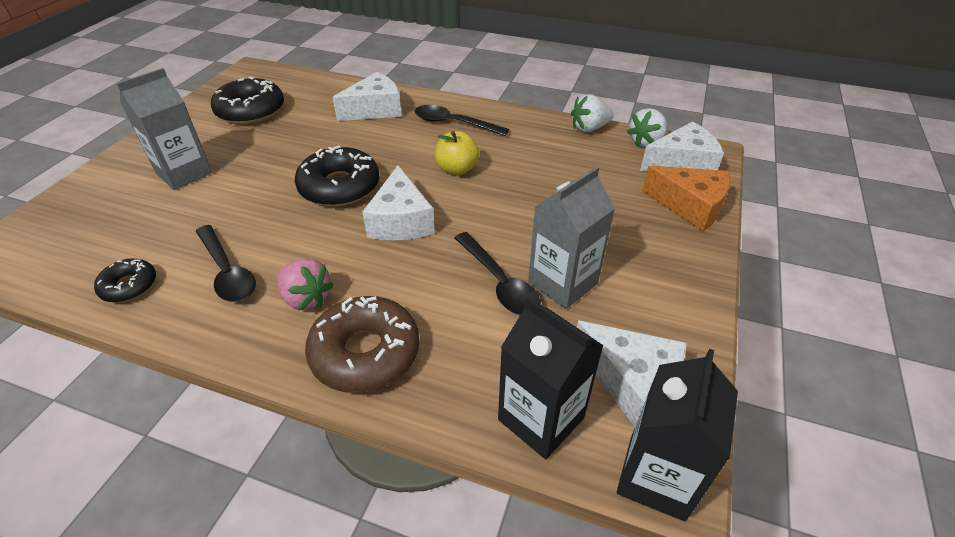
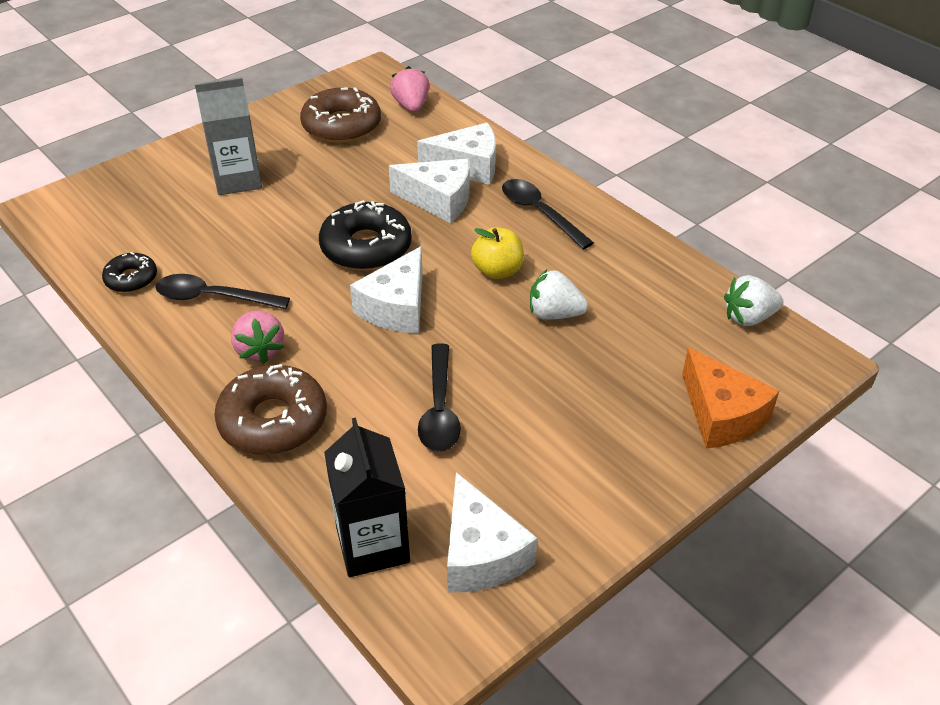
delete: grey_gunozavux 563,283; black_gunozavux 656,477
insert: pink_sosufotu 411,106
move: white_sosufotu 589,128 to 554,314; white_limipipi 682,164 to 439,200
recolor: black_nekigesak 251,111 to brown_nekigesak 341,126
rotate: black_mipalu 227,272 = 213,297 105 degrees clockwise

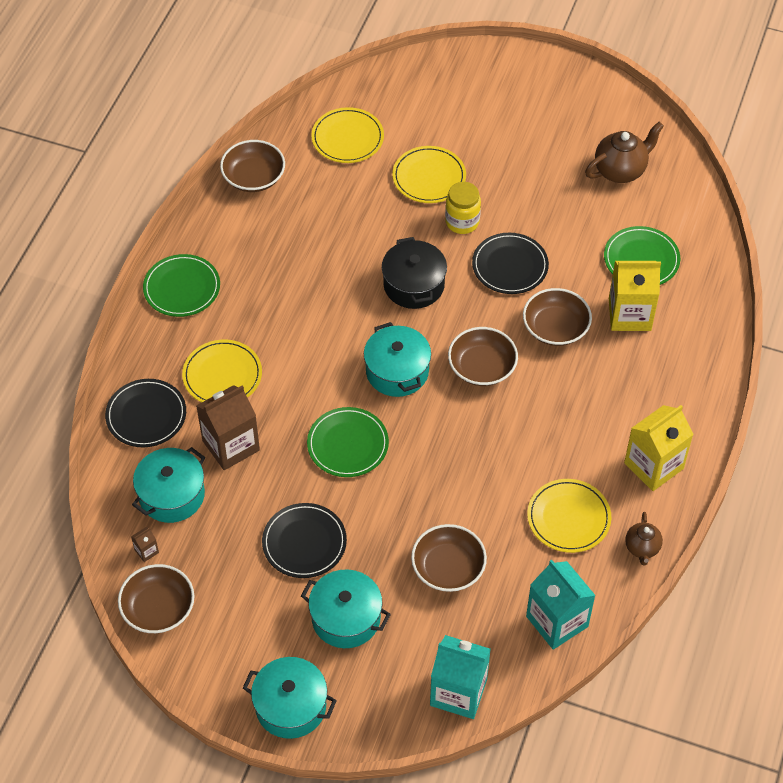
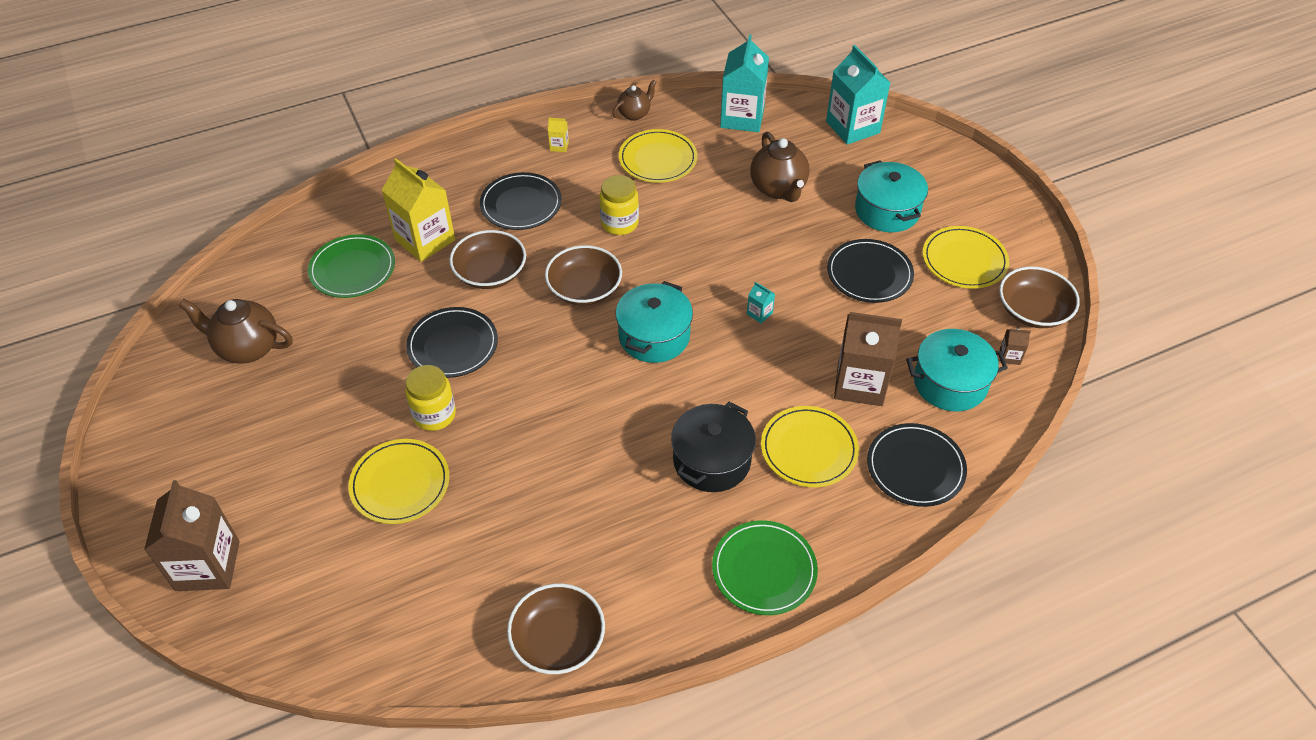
delete: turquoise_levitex 290,706
insert: brown_gunozavux 207,566; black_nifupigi 521,204; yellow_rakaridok 619,223
move: yellow_nifupigi 347,138 to 964,260; black_levitex 414,285 to 711,460
replace: green_nifupigi 348,444 to turquoise_gunozavux 759,313; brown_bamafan 448,568 to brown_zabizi 778,189
resize: yellow_gunozavux 653,466 = 559,146 x0.41

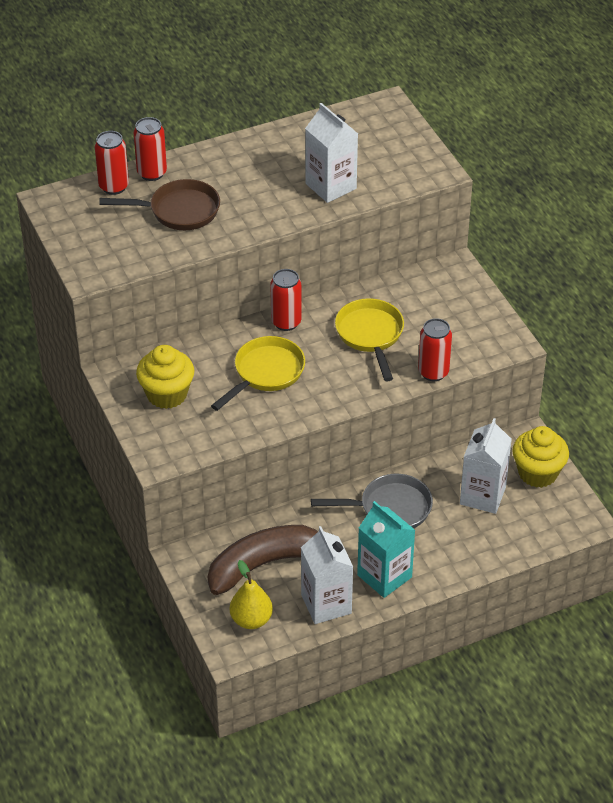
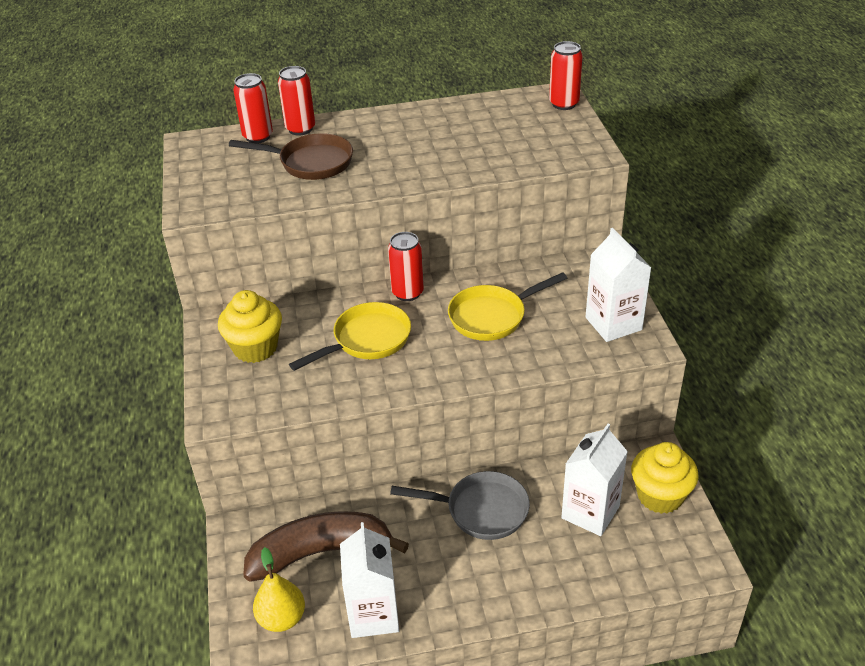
delete: turquoise_gunozavux 384,576
move: white_gunozavux 331,186 to 613,324; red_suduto 433,372 to 564,104
rotate: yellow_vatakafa 370,335 = 492,316 120 degrees counterclockwise

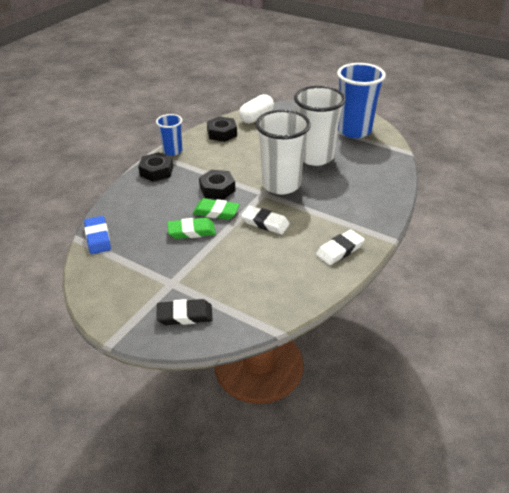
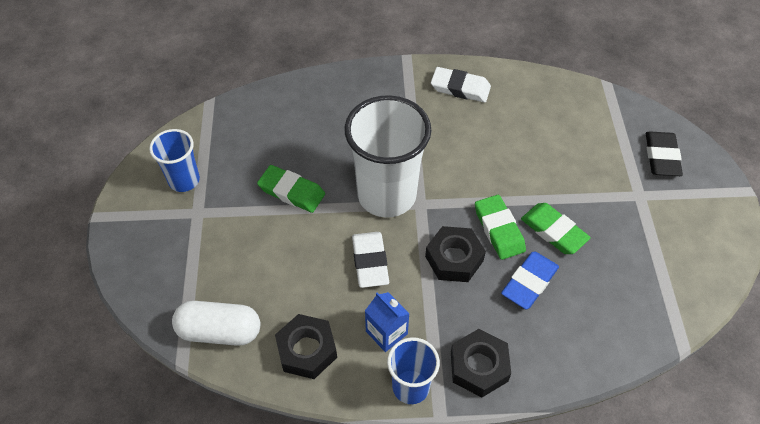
insert: blue_gunozavux 386,332
move: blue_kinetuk 98,237 to 529,282; white_kinetuk 265,223 to 370,262
replace: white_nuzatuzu 315,157 to green_kinetuk 291,191
rotate: black_kinetuk 185,315 = 661,157 45 degrees clockwise
resize: blue_nuzatuzu 354,130 = 184,180 x0.54

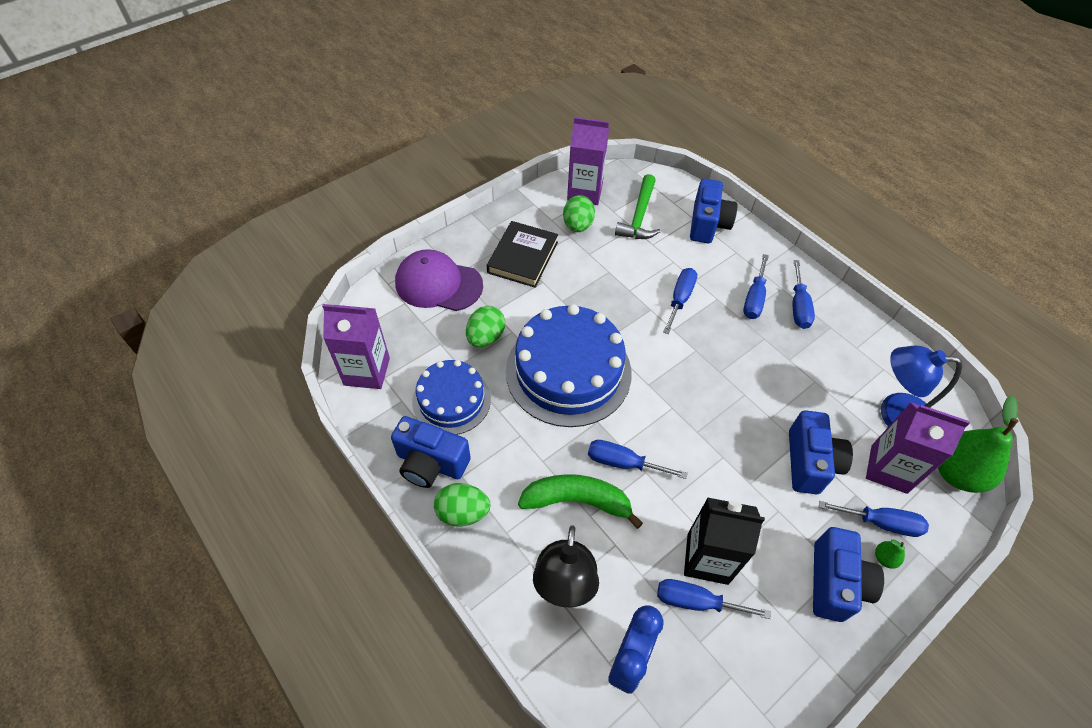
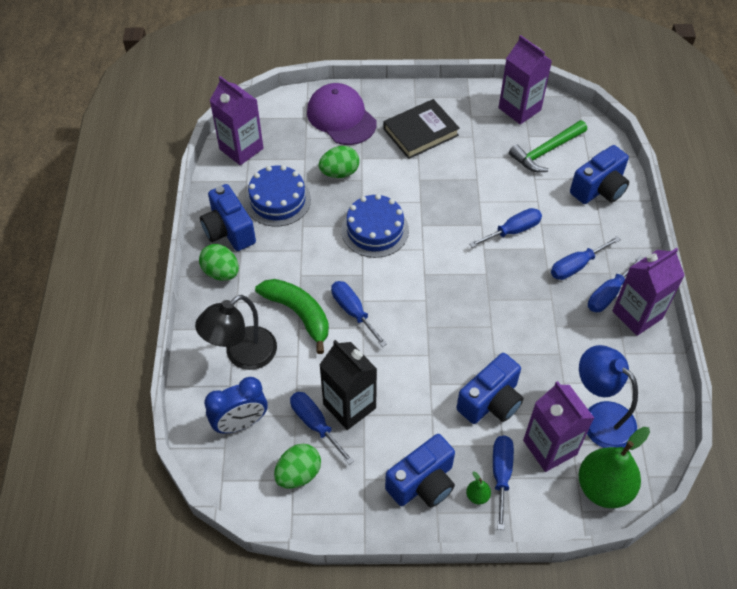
insert: purple_gunozavux 637,315
move: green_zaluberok 577,225 to 298,474
rotate: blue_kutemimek 881,523 = 501,474 135 degrees counterclockwise
resize: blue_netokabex 568,371 = 375,230 x0.60

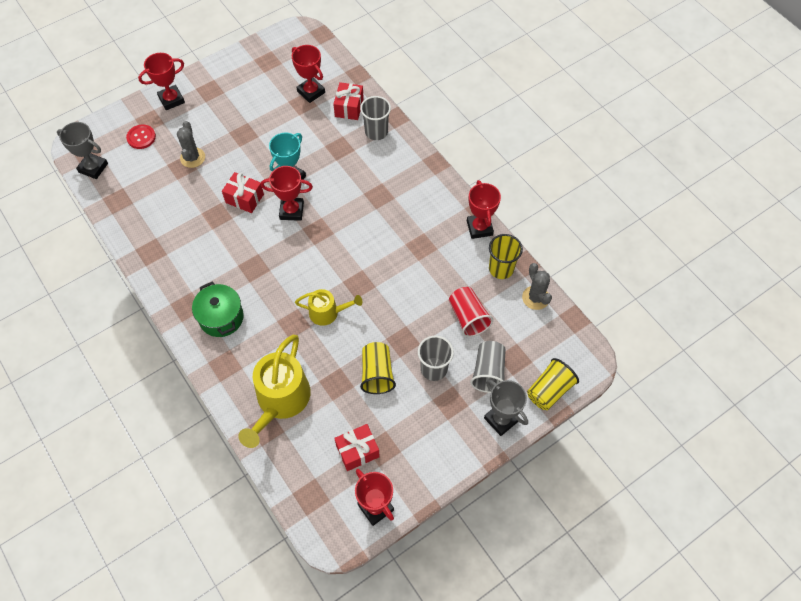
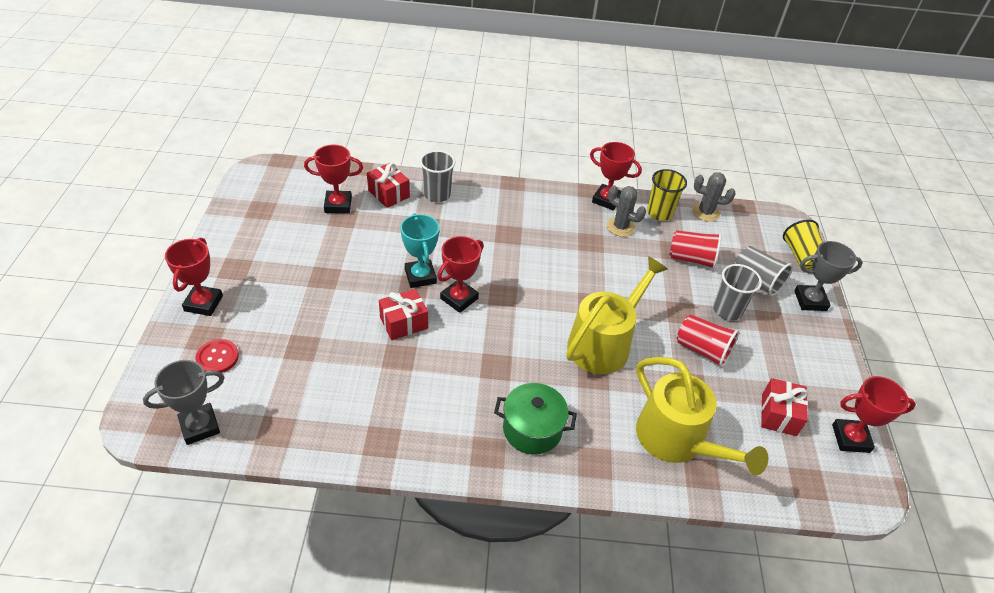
move: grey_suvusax 192,158 to 620,227
recolor: yellow_nuzatuzu 377,373 to red_nuzatuzu 702,350
resize: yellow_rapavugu 327,312 = 603,343 x1.78

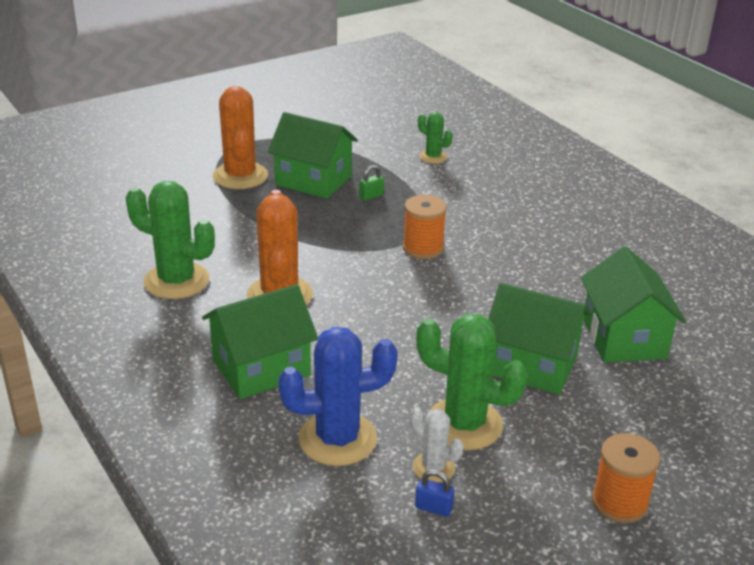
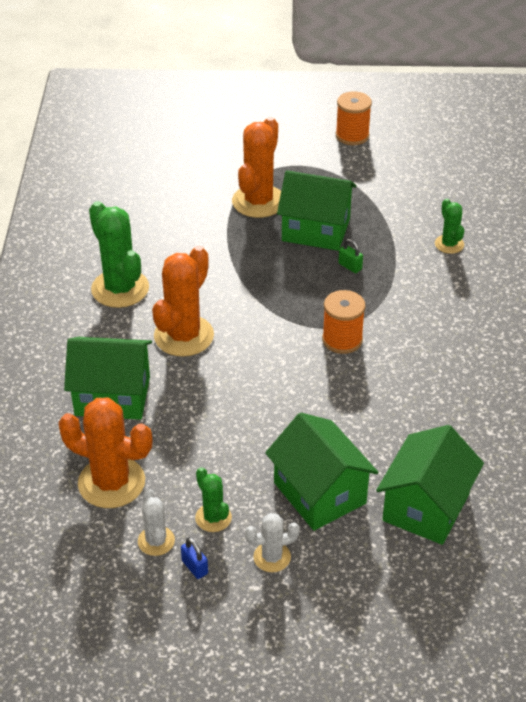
insert: white_suvusax 272,557
move: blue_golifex 433,508 to 195,567; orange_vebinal 619,502 to 352,136
recolor: blue_suvusax 337,439 to orange_suvusax 111,482
rotate: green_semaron 313,180 = 316,230 45 degrees counterclockwise; green_golifex 371,196 = 350,266 45 degrees clockwise
resize: green_suvusax 464,424 = 213,518 x0.53

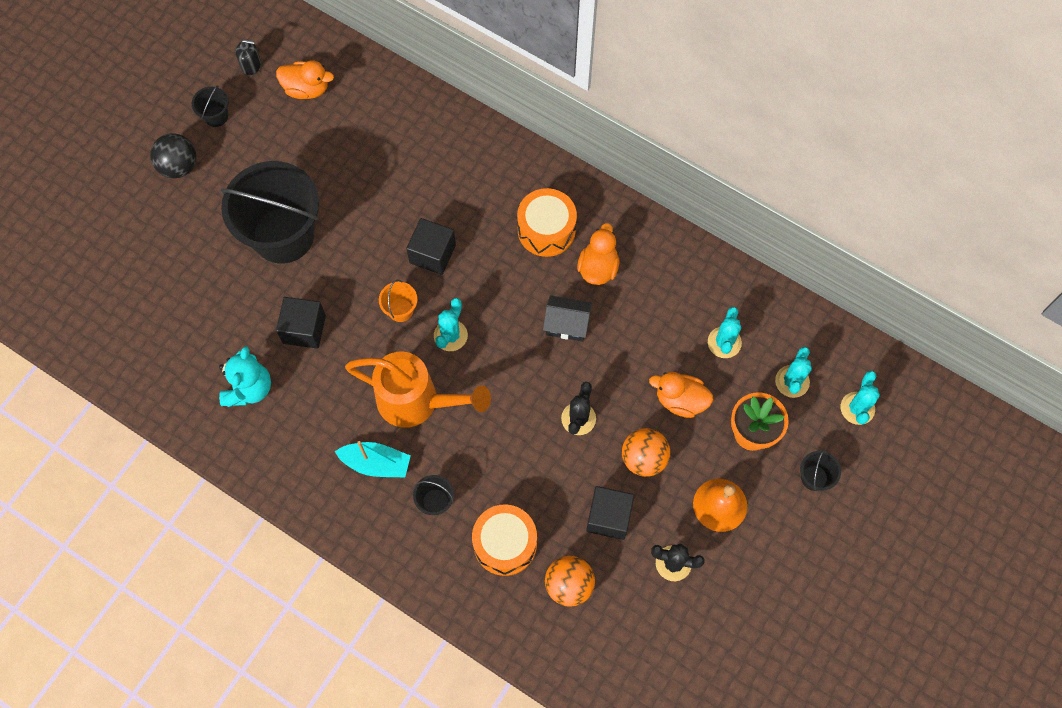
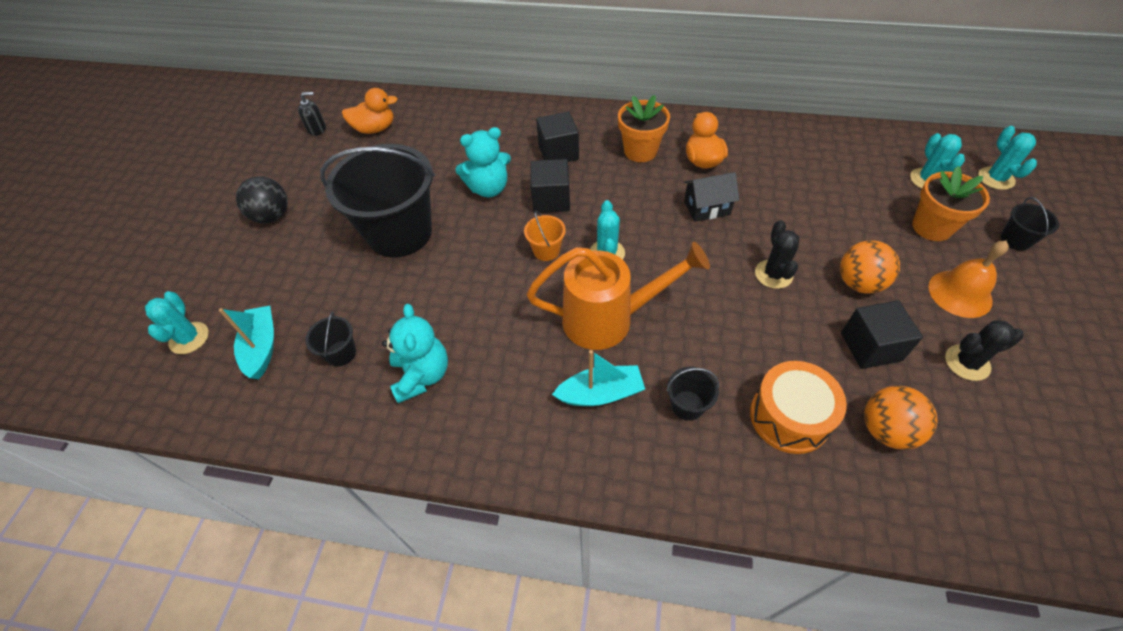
delete: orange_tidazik 680,400
insert: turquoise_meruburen 262,347; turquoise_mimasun 489,188
move: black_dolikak 216,116 to 341,353; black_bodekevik 304,329 to 558,152; turquoise_suvusax 724,342 to 189,338
replace: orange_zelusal 546,230 to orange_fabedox 640,151

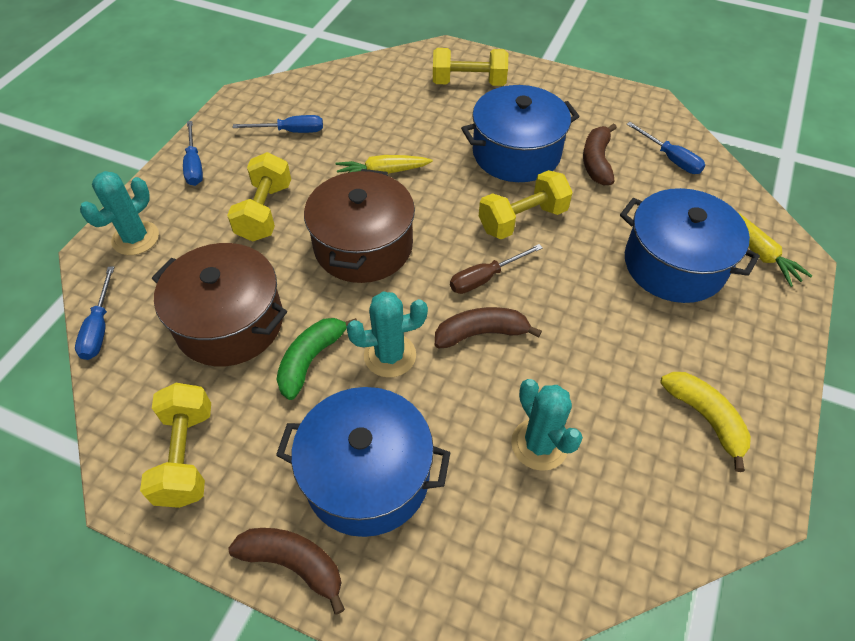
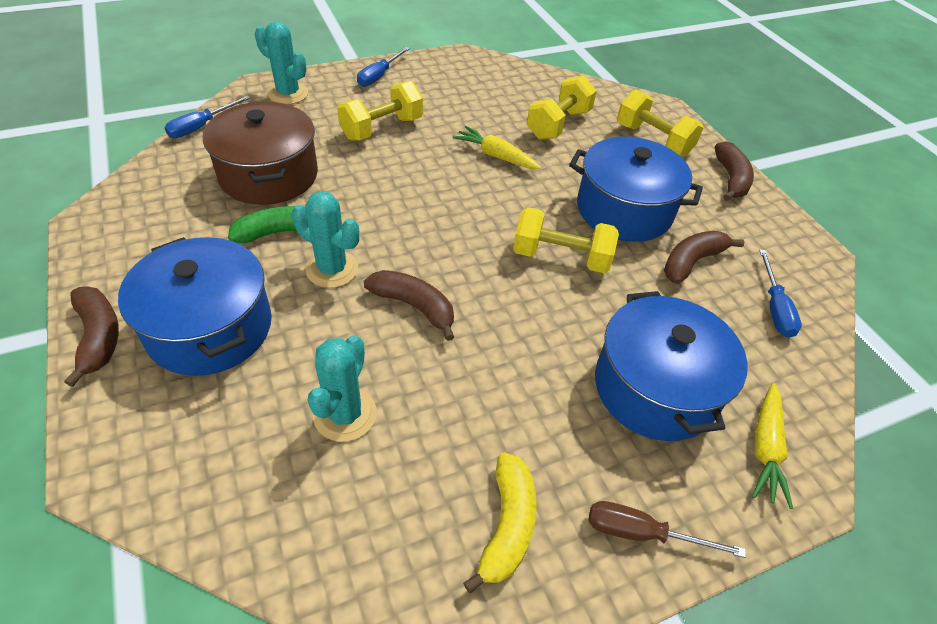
delete: blue_kutemimek 290,131; brown_levitex 363,246
insert: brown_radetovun 731,179
move: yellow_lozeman 186,456 to 558,124; brown_kutemimek 485,278 to 642,533
rotate: turquoise_suvusax 135,238 = 288,94 45 degrees clockwise

